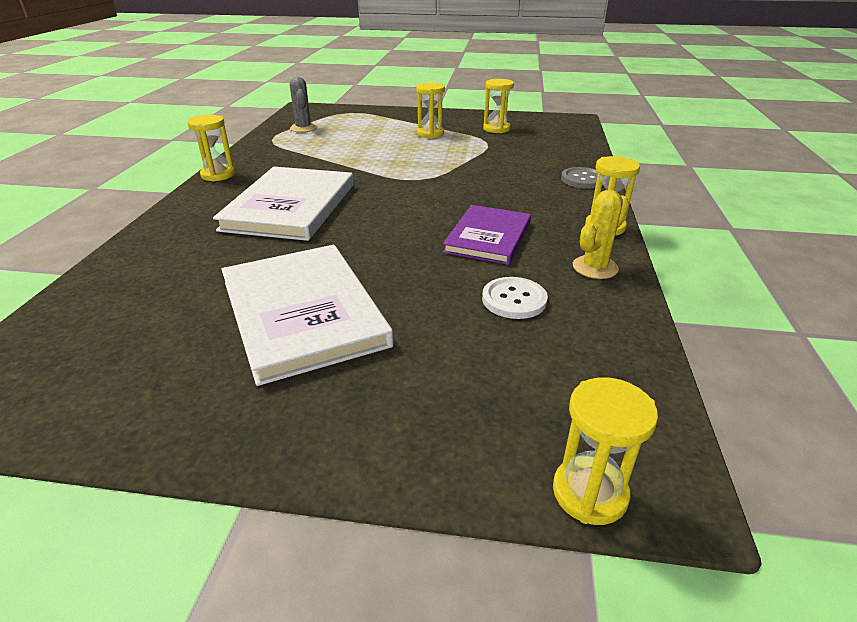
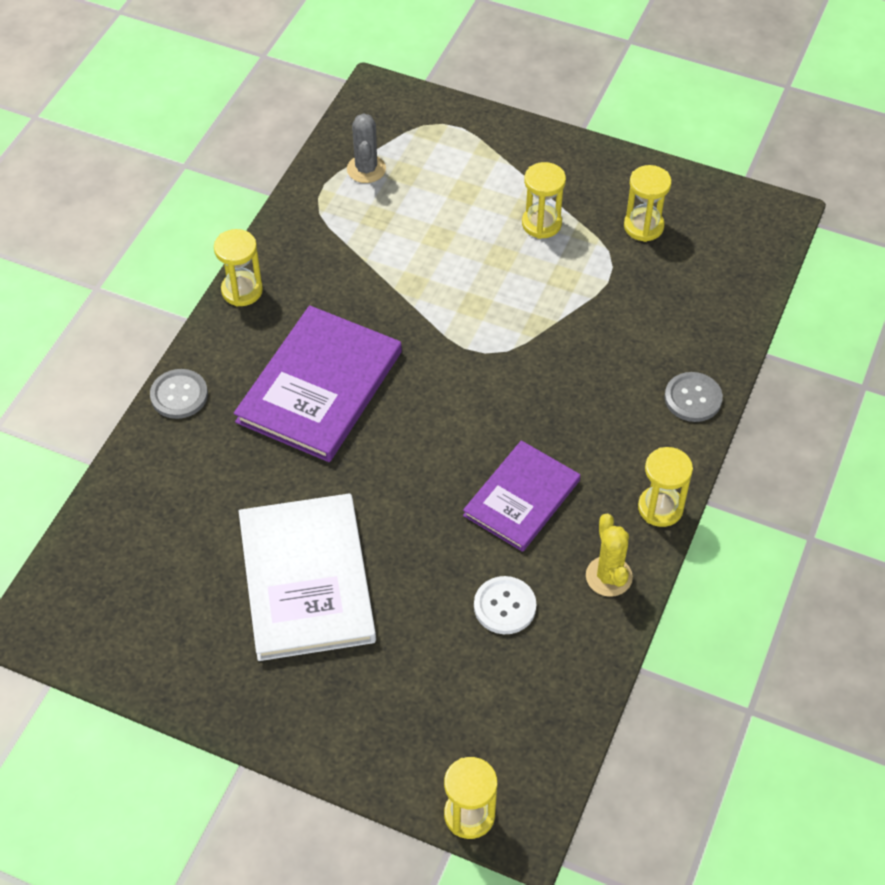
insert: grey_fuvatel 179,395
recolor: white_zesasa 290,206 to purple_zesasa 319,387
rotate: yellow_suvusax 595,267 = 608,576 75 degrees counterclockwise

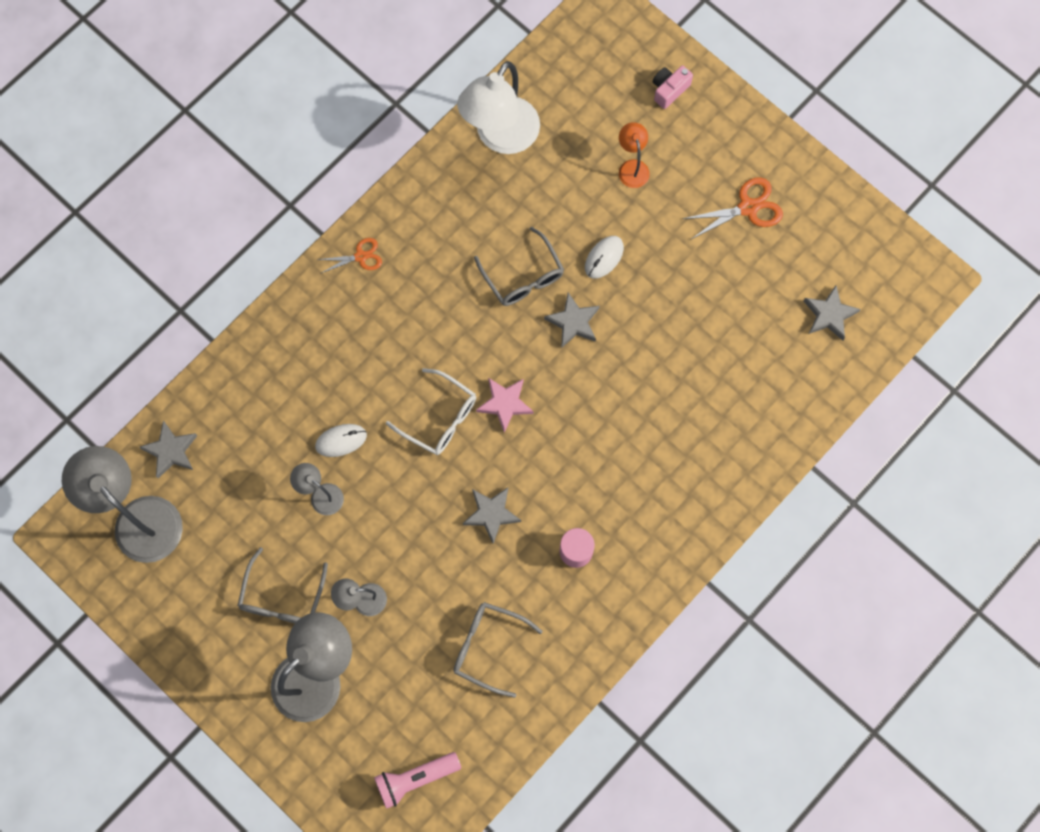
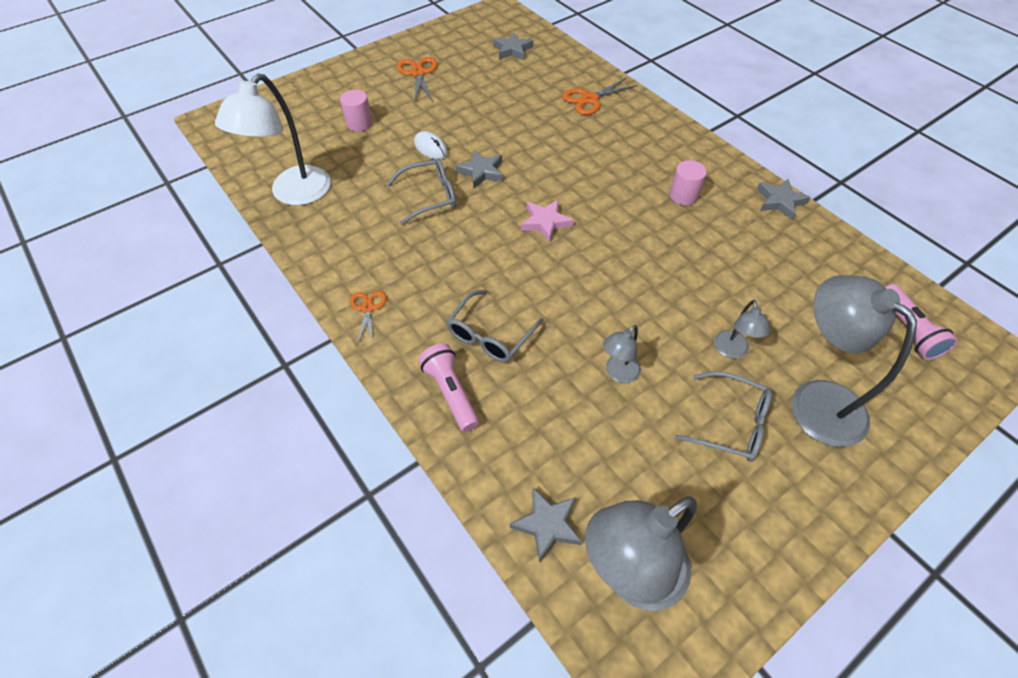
delete: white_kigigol 341,441; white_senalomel 439,418; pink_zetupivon 669,90
insert: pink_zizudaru 450,392; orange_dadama 590,99
move: grey_senalomel 488,647 to 490,335; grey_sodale 491,514 to 780,201
replace: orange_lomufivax 632,167 to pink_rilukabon 359,123
rotate: white_lomufivax 500,137 = 293,194 75 degrees clockwise

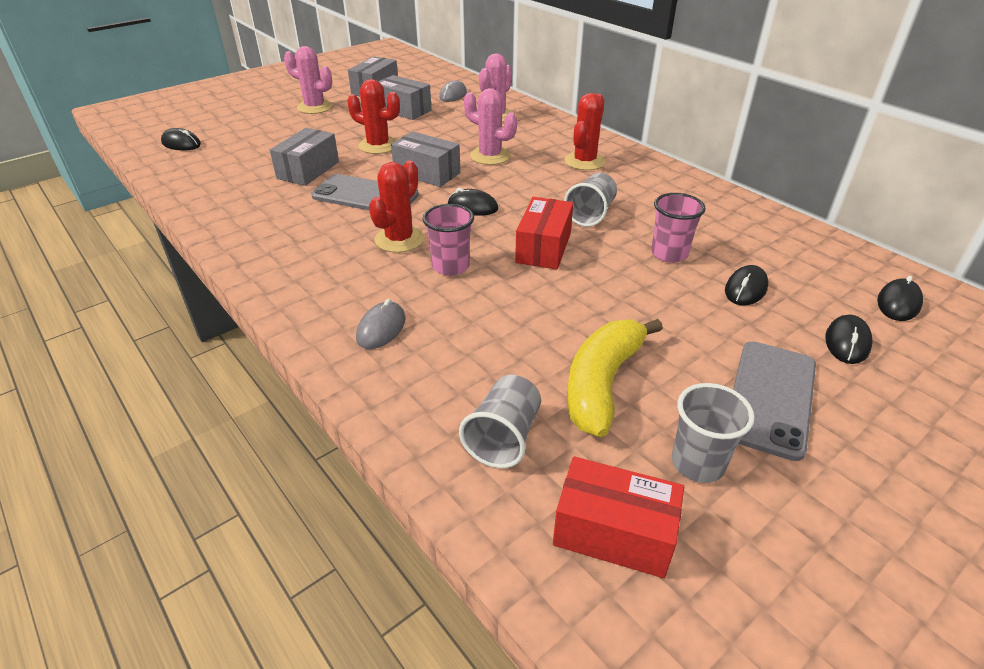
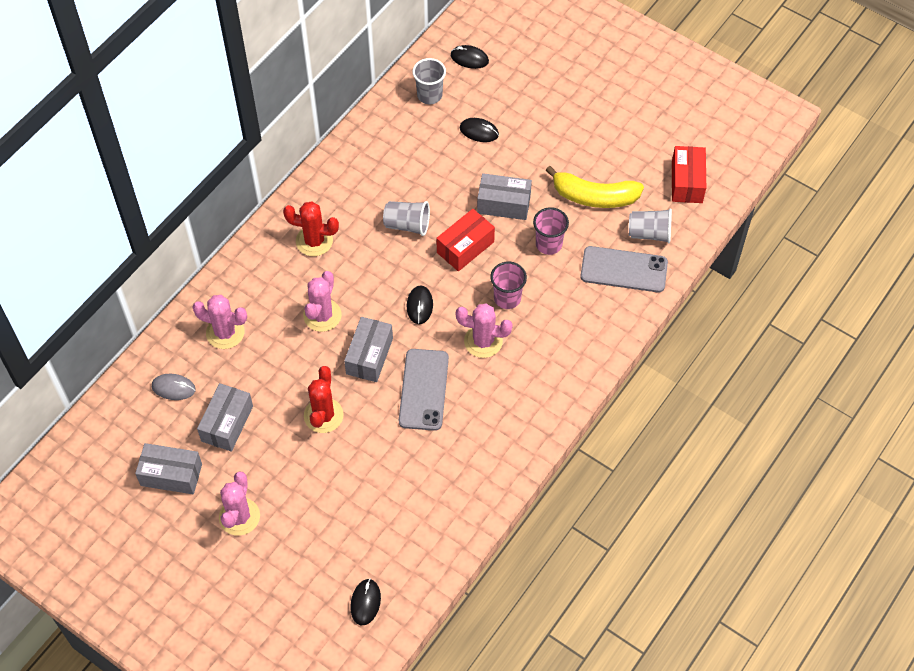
delete: grey_kigigol 381,328; black_kigigol 847,342
move: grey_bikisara 308,170 to 503,204; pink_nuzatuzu 669,254 to 548,244; grey_nuzatuzu 697,463 to 429,95; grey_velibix 770,398 to 624,270
recolor: red_suvusax 399,239 to pink_suvusax 483,341
rotate: red_bikisara 543,248 = 465,247 45 degrees counterclockwise

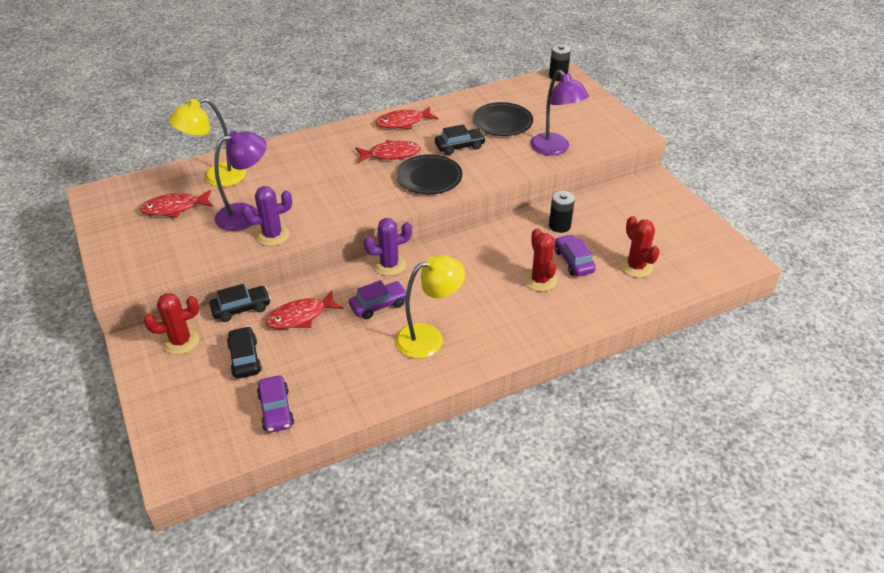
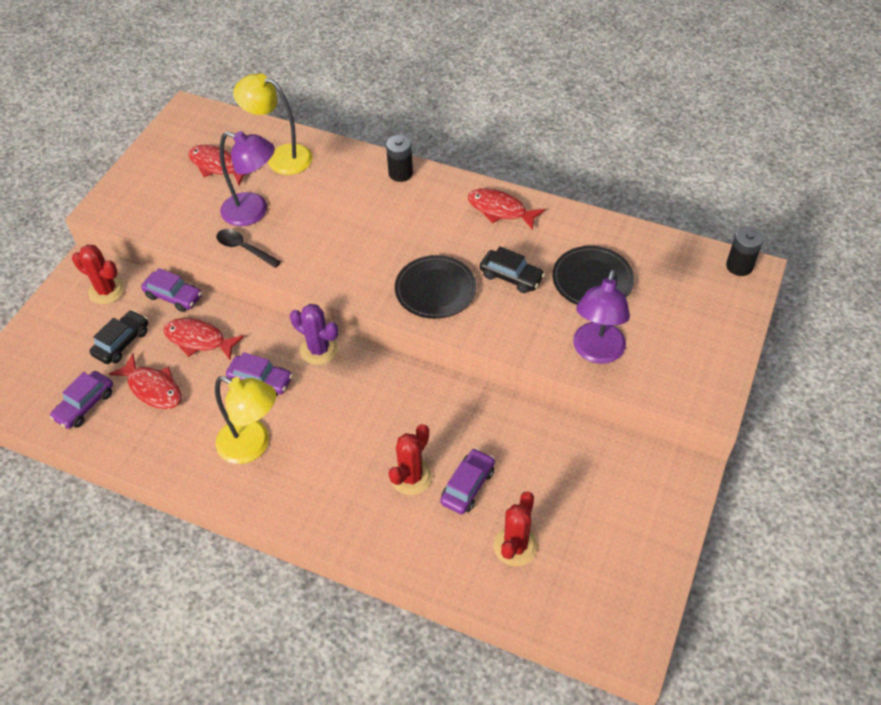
move: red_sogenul 391,154 to 153,388; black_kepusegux 559,226 to 400,173
replace: purple_suvusax 272,235 to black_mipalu 244,248
recolor: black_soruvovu 241,308 to purple_soruvovu 174,296

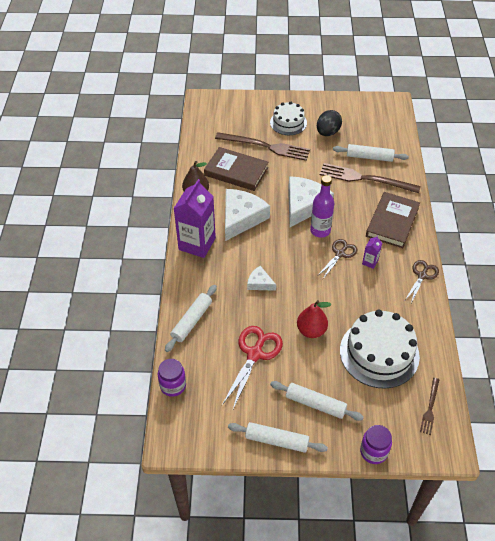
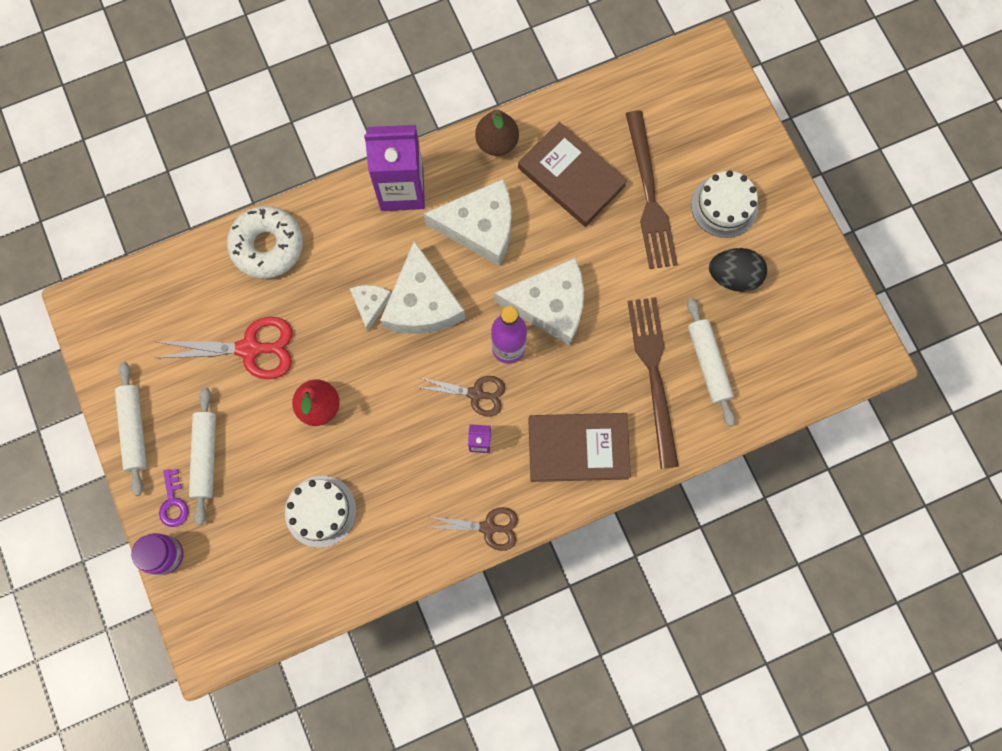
delete: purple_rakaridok 173,385; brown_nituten 430,408
insert: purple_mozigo 173,502; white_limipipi 422,302
replace: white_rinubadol 191,321 to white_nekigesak 267,246
rotate: brown_zesasa 236,171 = 571,177 45 degrees counterclockwise
resize: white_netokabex 379,353 = 320,511 x0.61

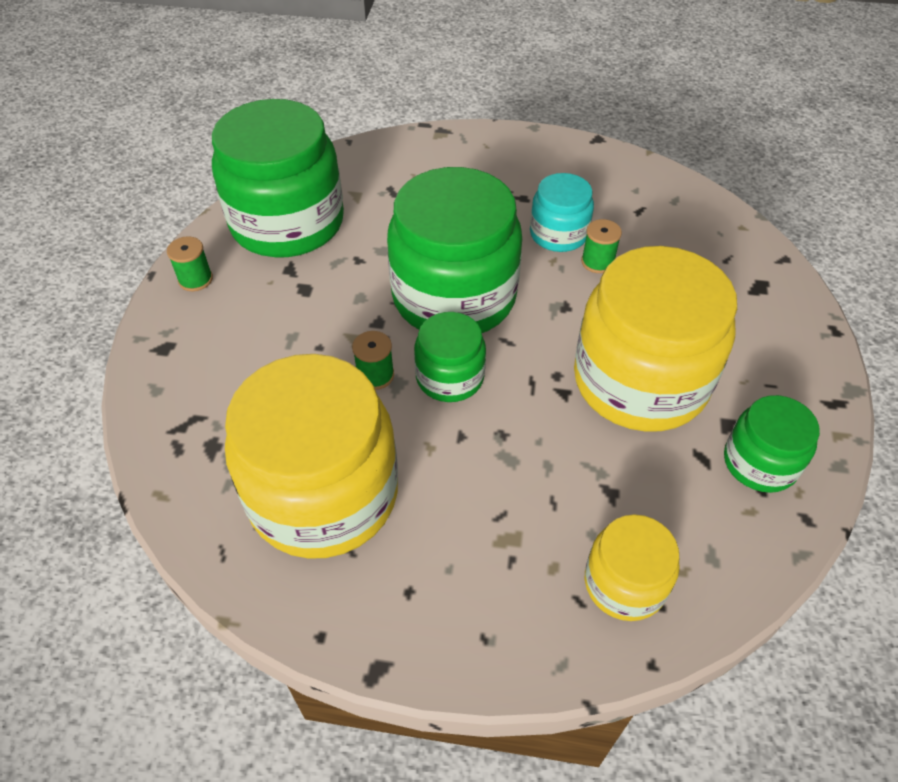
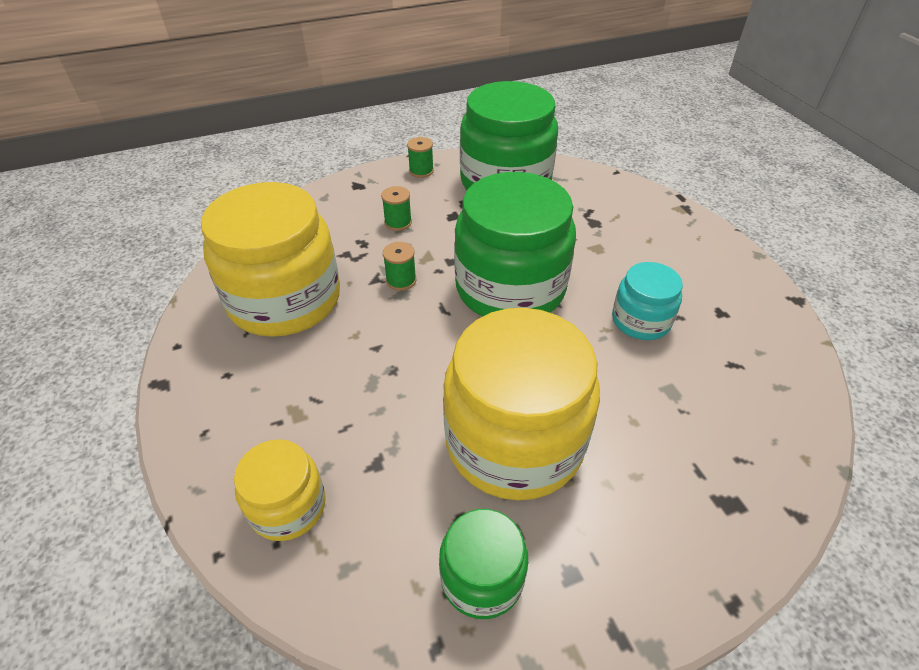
delete: green_rakaridok 450,377
move: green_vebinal 597,262 to 398,222

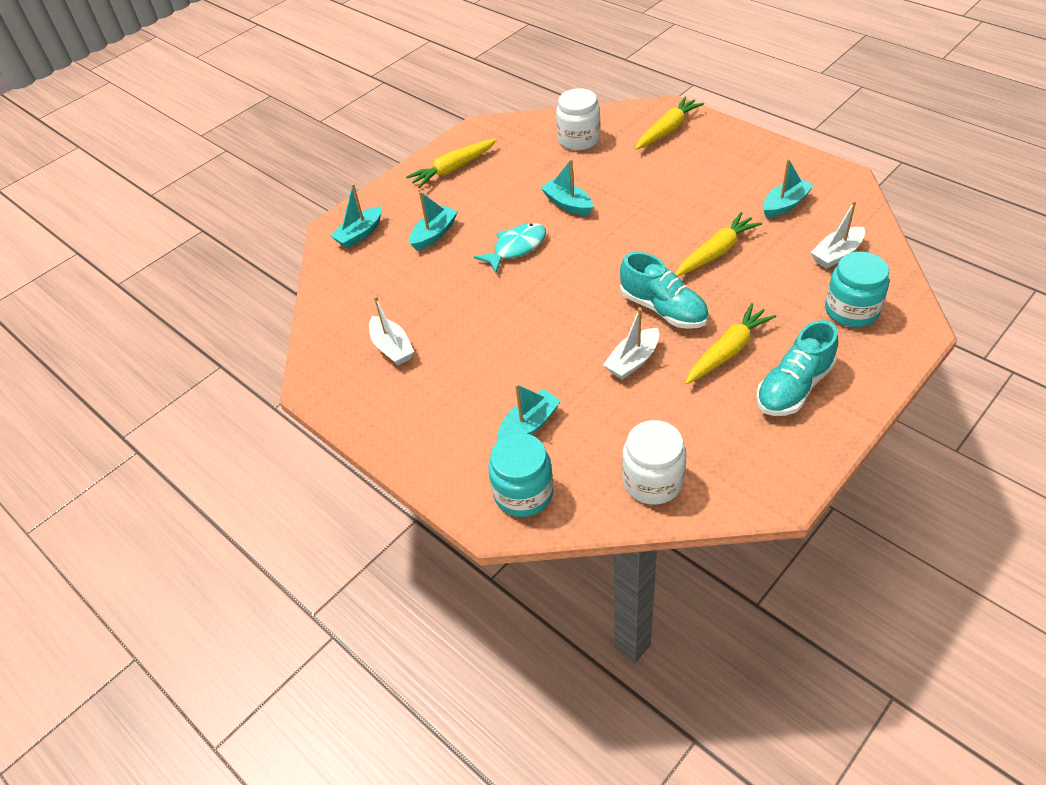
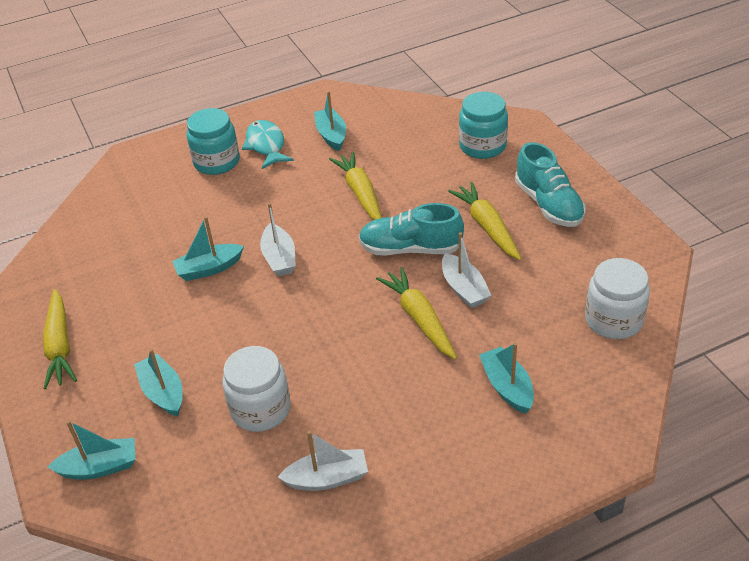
move: turquoise_sogenul 516,248 to 266,145; turquoise_rakaridok 523,493 to 217,162; white_rakaridok 579,139 to 260,409; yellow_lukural 667,130 to 419,319; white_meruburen 837,254 to 279,258
rotate: turquoise_meruburen 360,234 = 100,467 75 degrees counterclockwise; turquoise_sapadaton 663,309 = 410,249 150 degrees counterclockwise

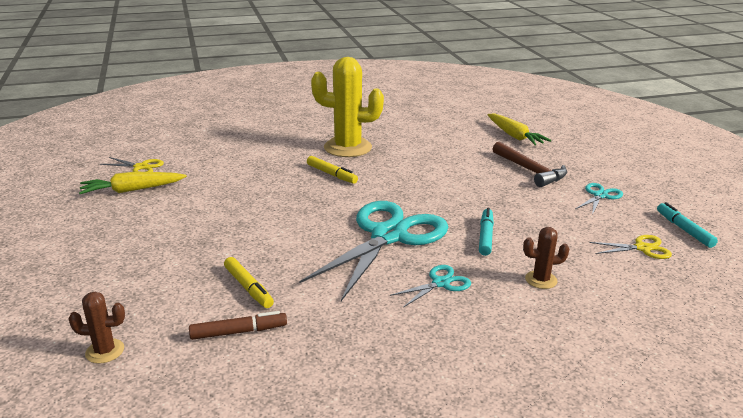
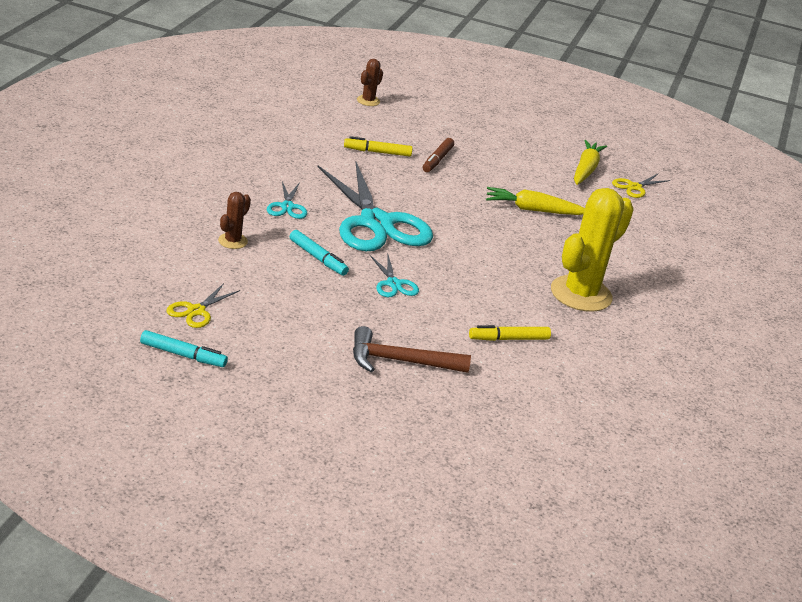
move: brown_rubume 238,332 to 437,160; yellow_rubume 331,174 to 509,339; yellow_lukural 514,136 to 533,210; turquoise_dadama 600,195 to 393,284

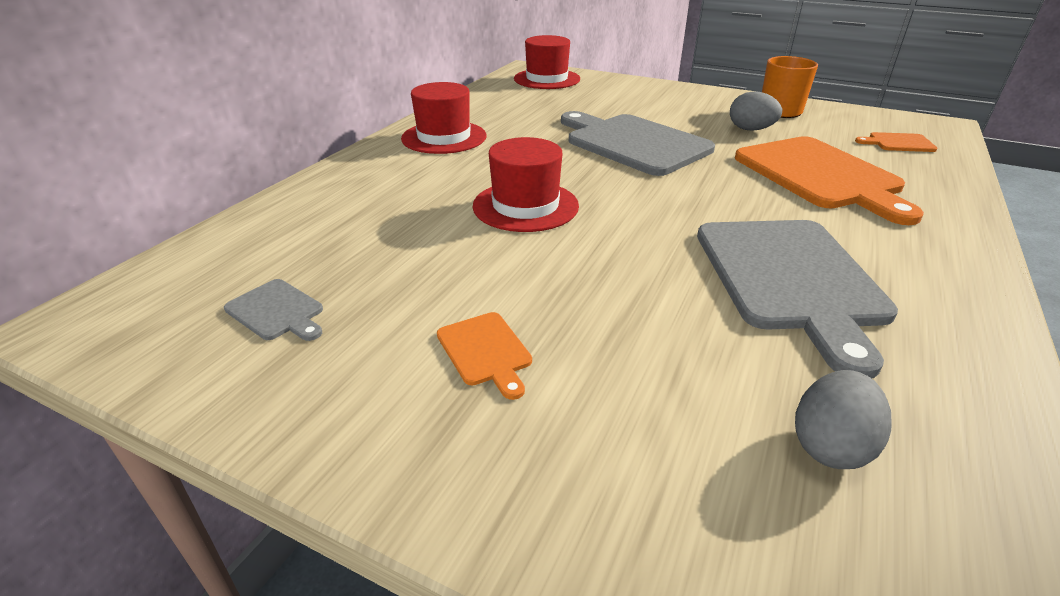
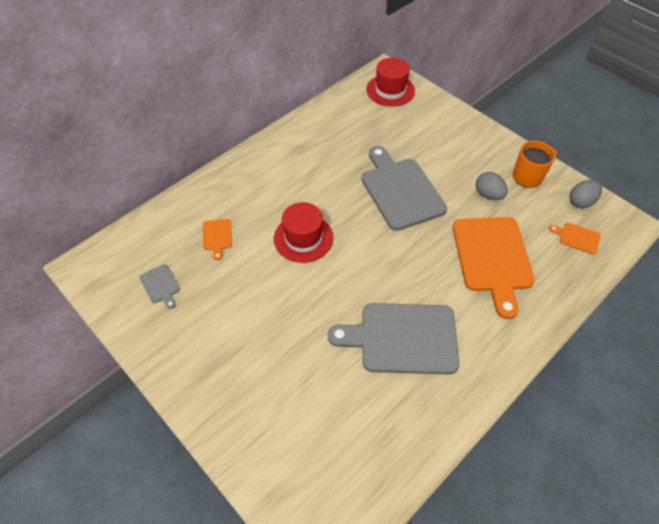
delete: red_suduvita 444,137
move: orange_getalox 486,351 to 217,236; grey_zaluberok 830,445 to 581,202
rotate: grey_getalox 791,278 = 403,338 75 degrees clockwise

